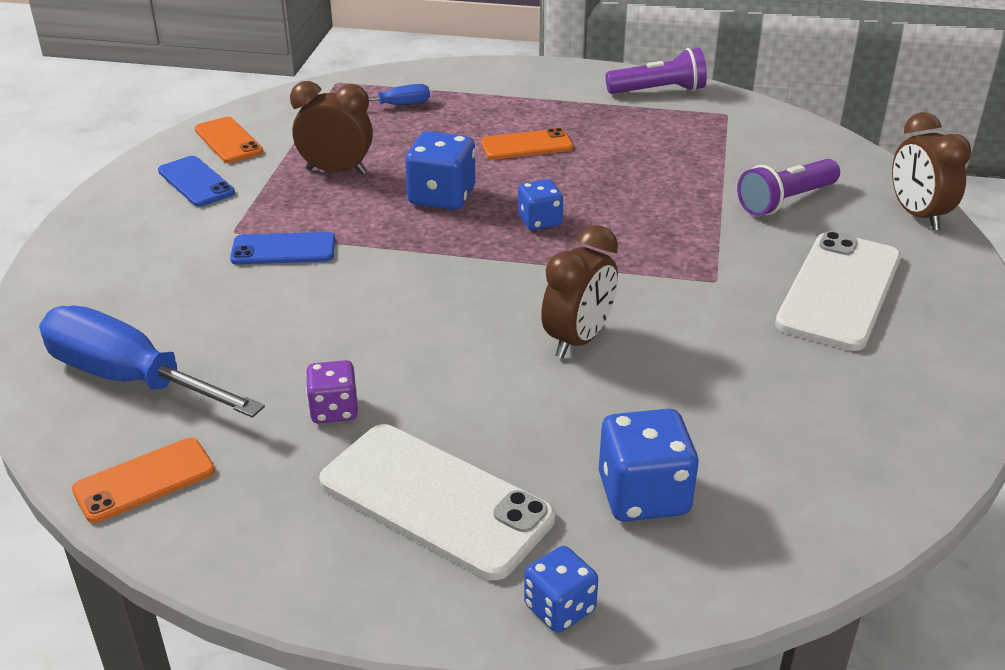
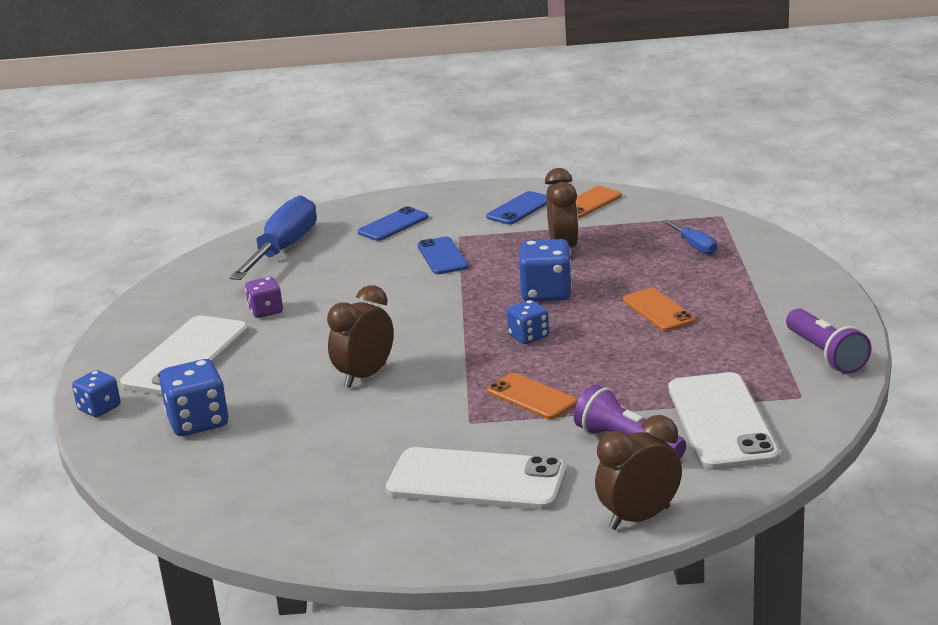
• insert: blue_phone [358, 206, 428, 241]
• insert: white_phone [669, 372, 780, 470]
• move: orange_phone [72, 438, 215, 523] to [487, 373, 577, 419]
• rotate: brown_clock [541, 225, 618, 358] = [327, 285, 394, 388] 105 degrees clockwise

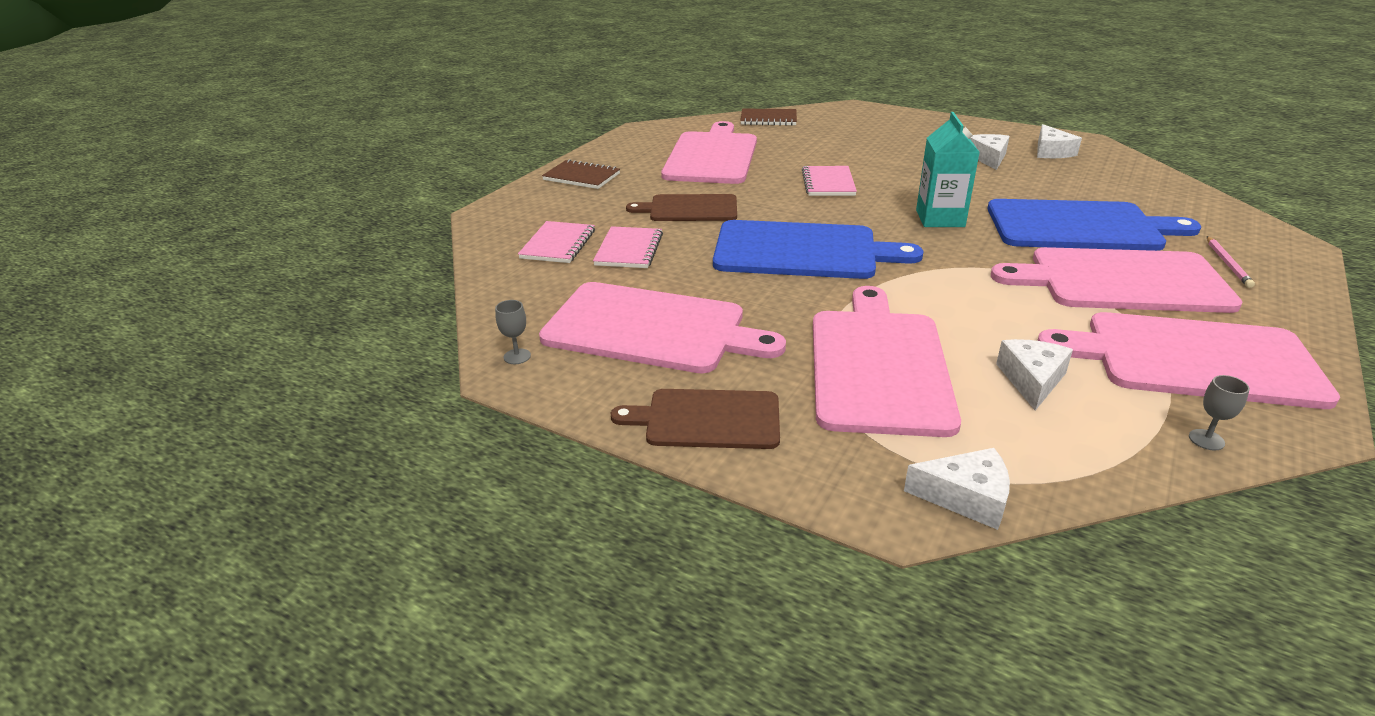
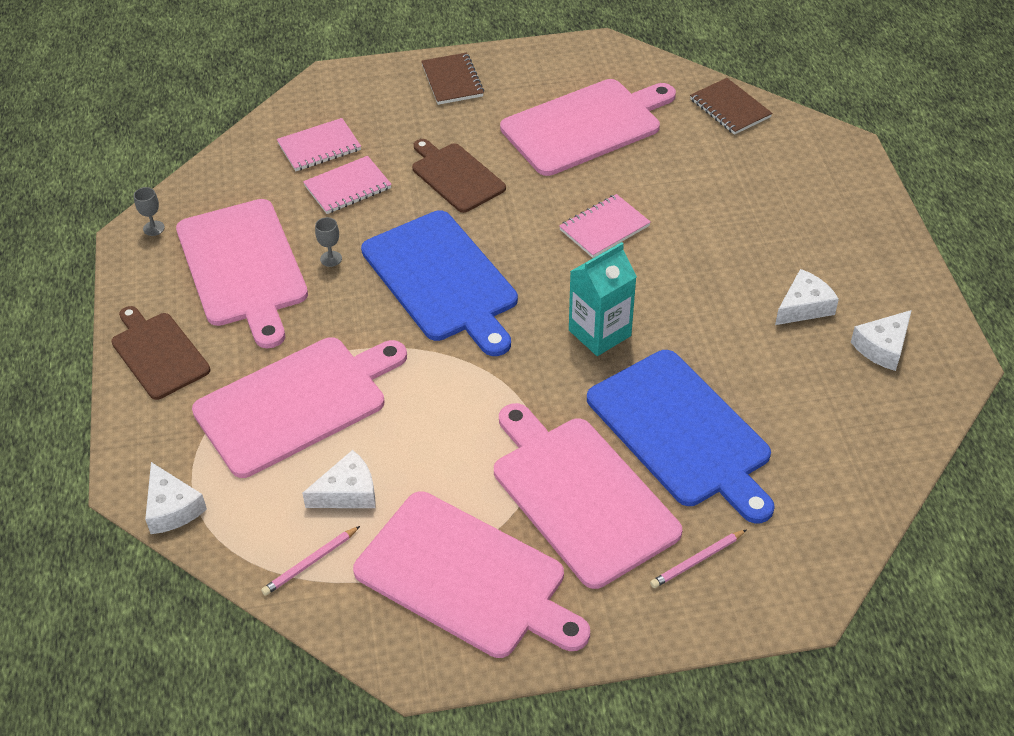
• insert: pink_pencil [261, 526, 360, 596]
• move: grey_goblet [1189, 375, 1250, 450] to [315, 217, 342, 267]
• rotate: pink_cutting_board [1037, 312, 1340, 409] = [353, 491, 590, 658] 150 degrees clockwise

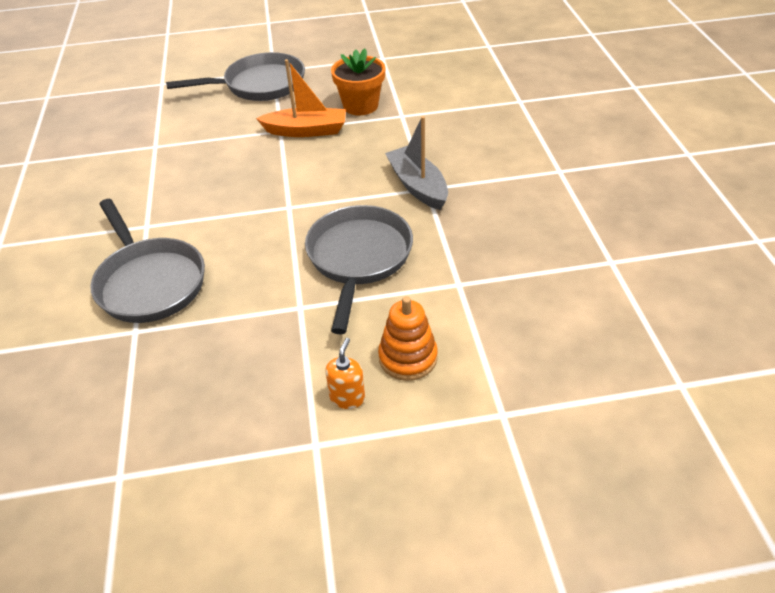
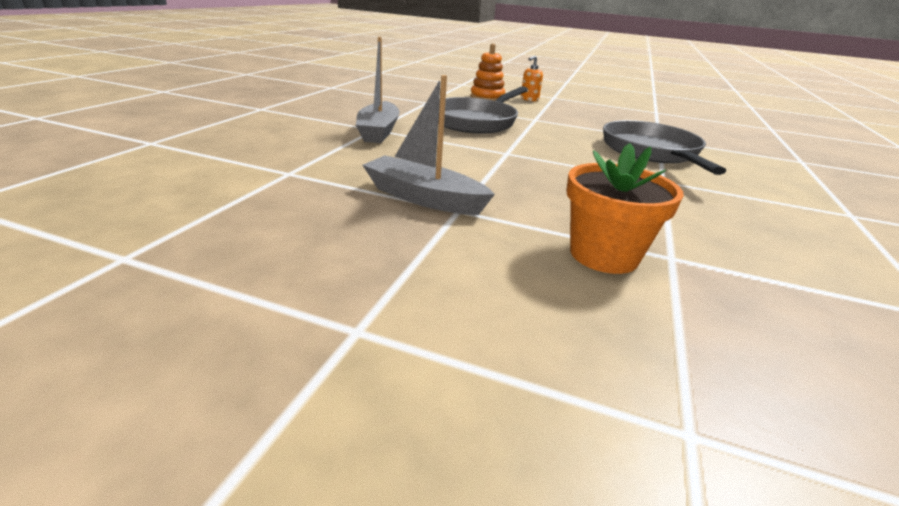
• delete: grey_pan [166, 52, 305, 101]
• move: orange_flower_pot [331, 49, 386, 115] to [566, 143, 684, 274]
• recolor: orange_boat [256, 59, 346, 137] to grey_boat [363, 75, 495, 215]

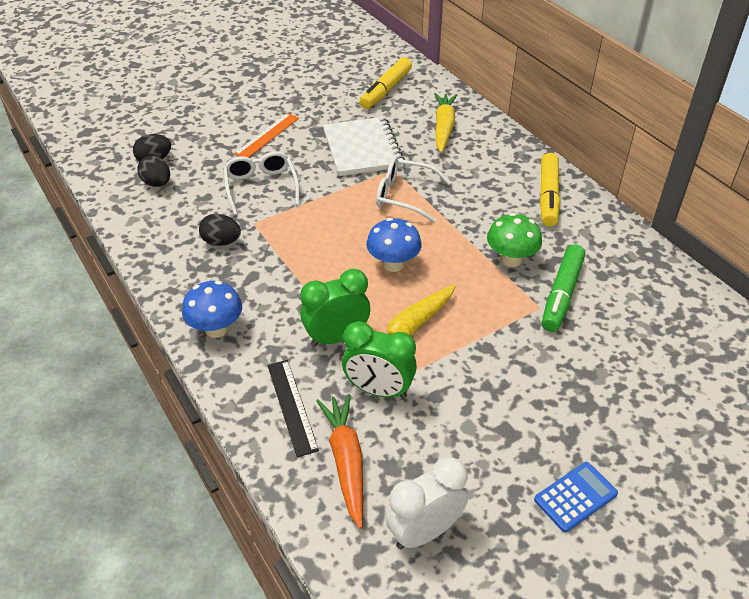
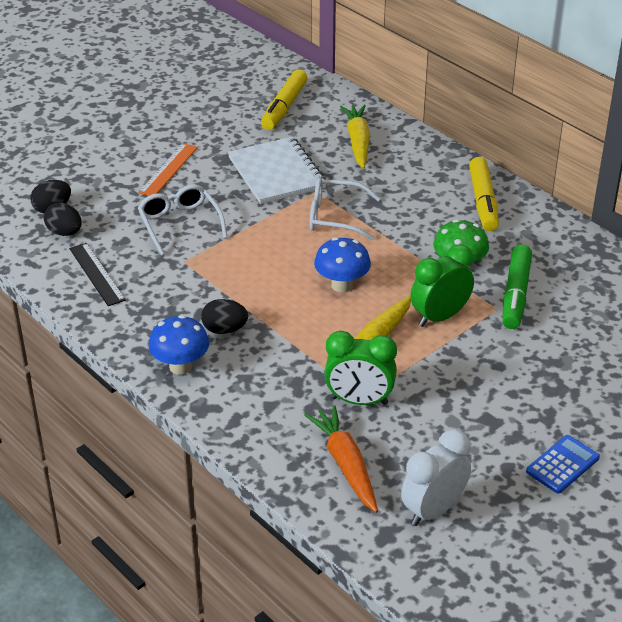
• move: black_egg [199, 214, 241, 246] to [201, 299, 248, 334]
• move: black_ruler [267, 360, 319, 457] to [69, 243, 126, 306]
• move: green_clock [300, 269, 370, 347] to [411, 245, 474, 327]

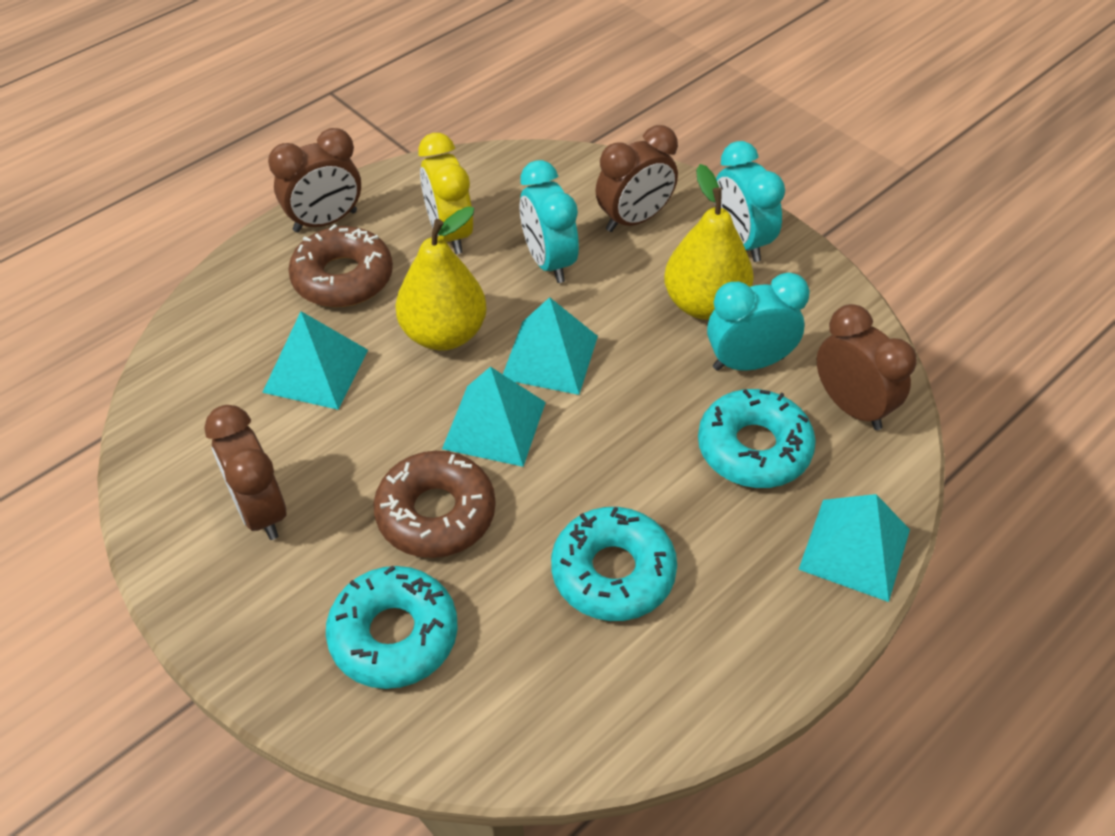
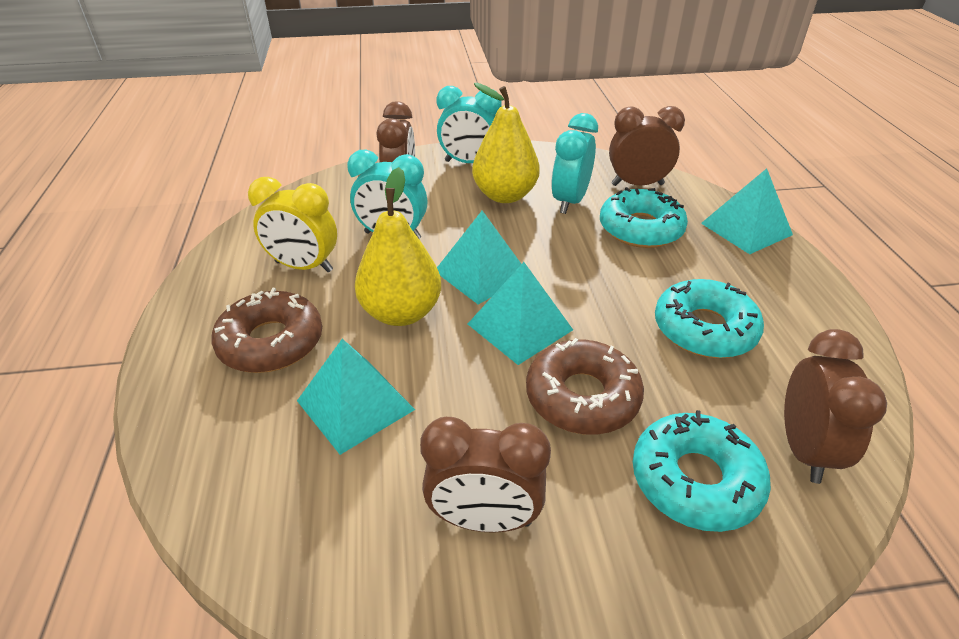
• move: brown_clock [268, 128, 361, 232] to [784, 329, 887, 484]

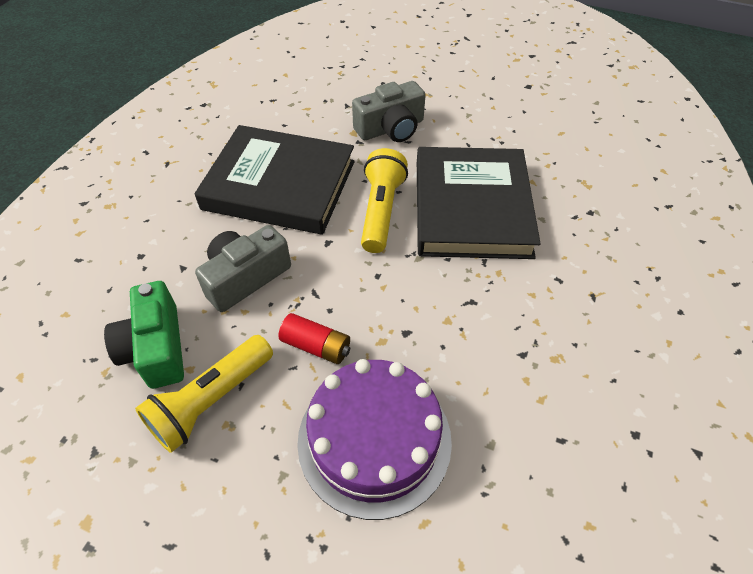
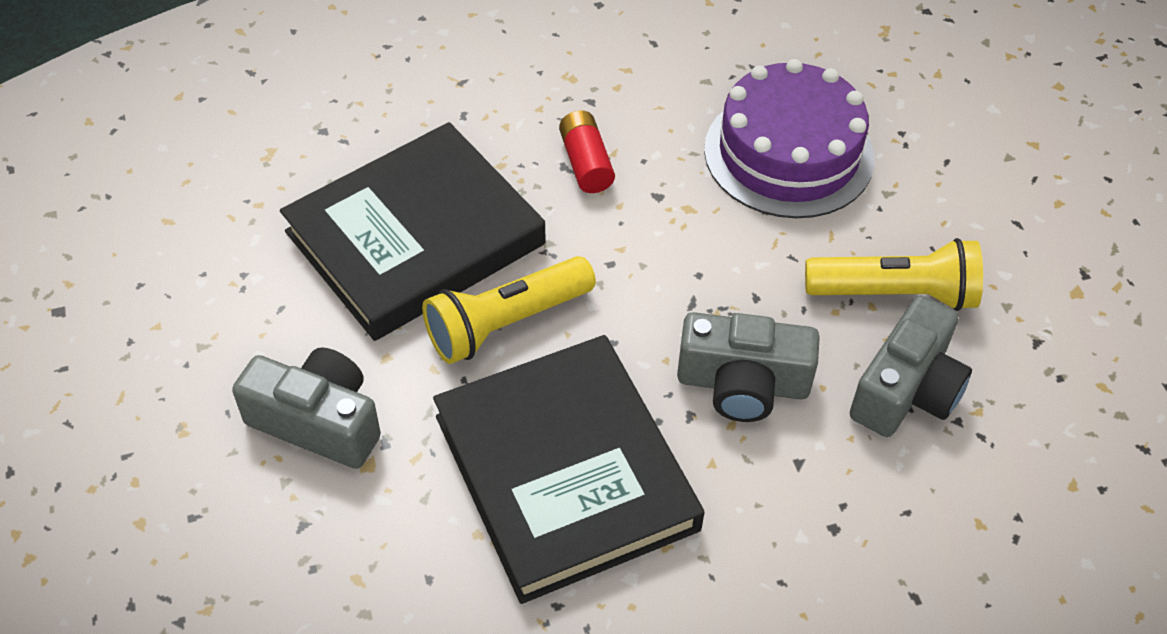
• move: red_battery [279, 313, 350, 364] to [559, 111, 615, 193]
• recolor: green_camera [104, 281, 184, 389] to grey_camera [850, 295, 972, 437]

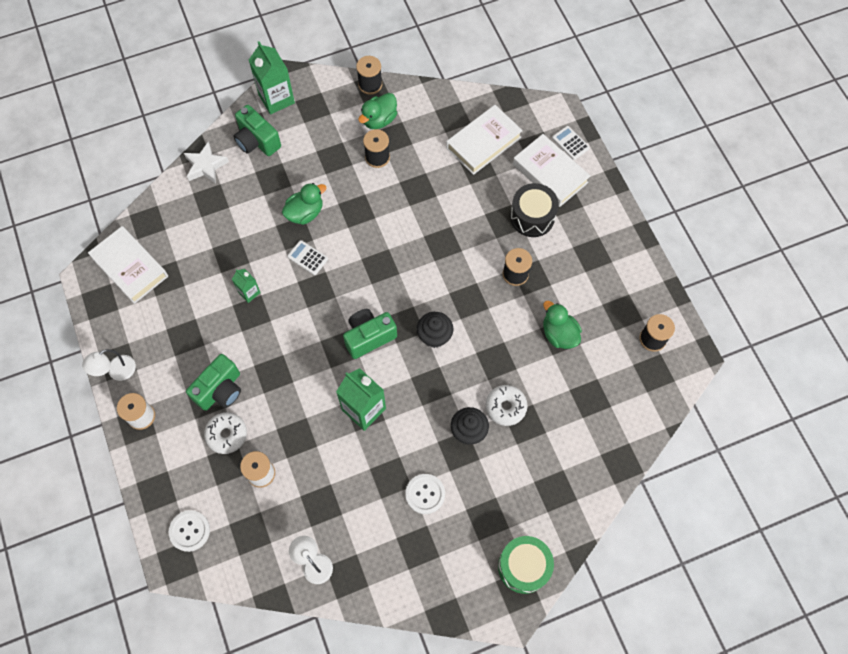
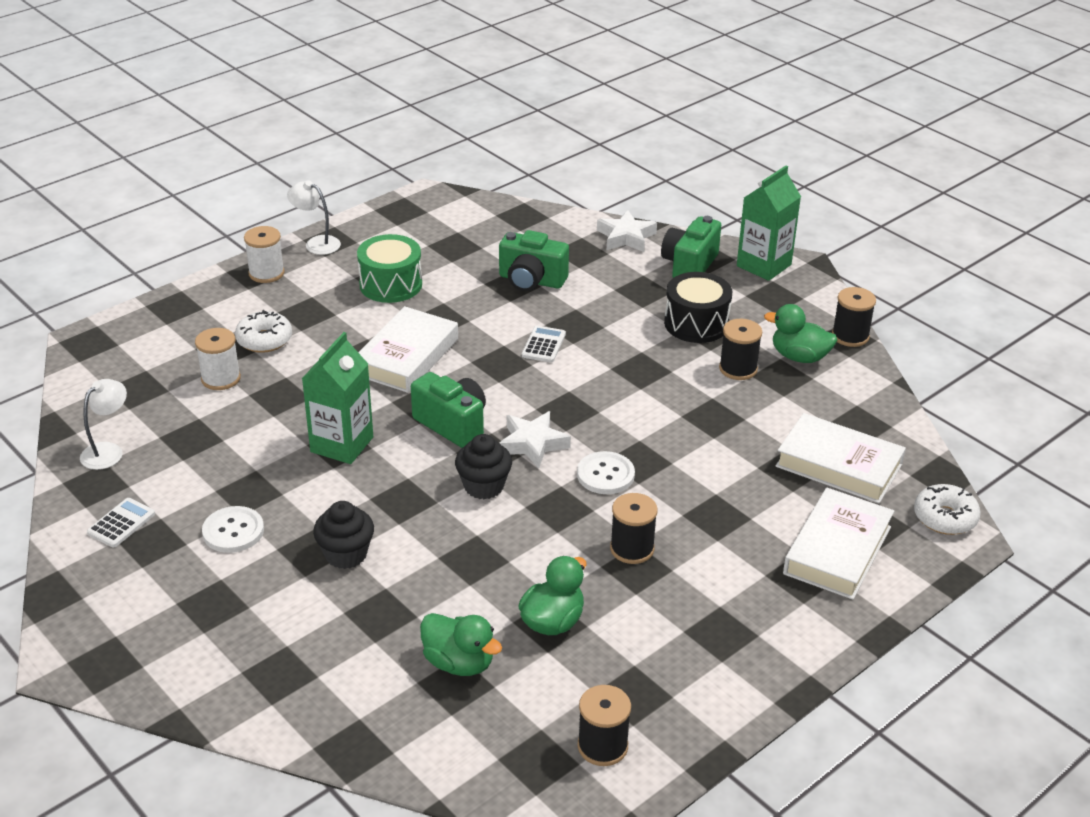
• delete: green_carton [232, 269, 261, 303]
• insert: white_star [500, 411, 571, 468]
• move: white_book [88, 226, 168, 304] to [358, 306, 458, 393]
• move: white_button [169, 510, 210, 552] to [577, 451, 635, 494]
• move: green_camera [186, 354, 241, 411] to [499, 230, 569, 292]
• move: green_duck [282, 183, 326, 225] to [420, 613, 502, 676]
• move: white_donut [486, 385, 527, 426] to [914, 484, 981, 535]
• move: green_drum [498, 536, 554, 594] to [357, 234, 422, 303]
• move: black_drum [510, 183, 559, 237] to [664, 272, 732, 343]
• move: white_calculator [552, 126, 590, 160] to [87, 498, 155, 547]

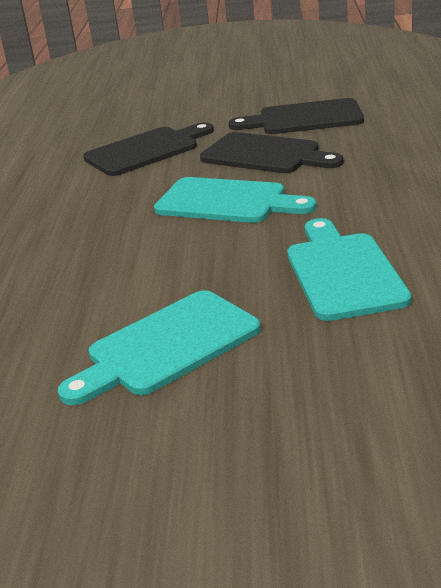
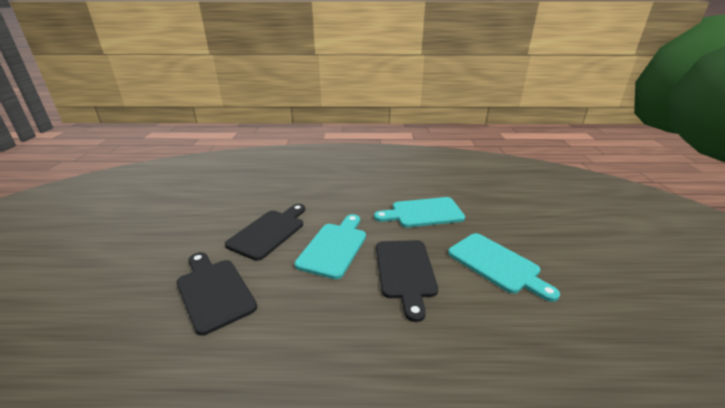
• move: black_cutting_board [229, 98, 364, 134] to [376, 240, 438, 322]

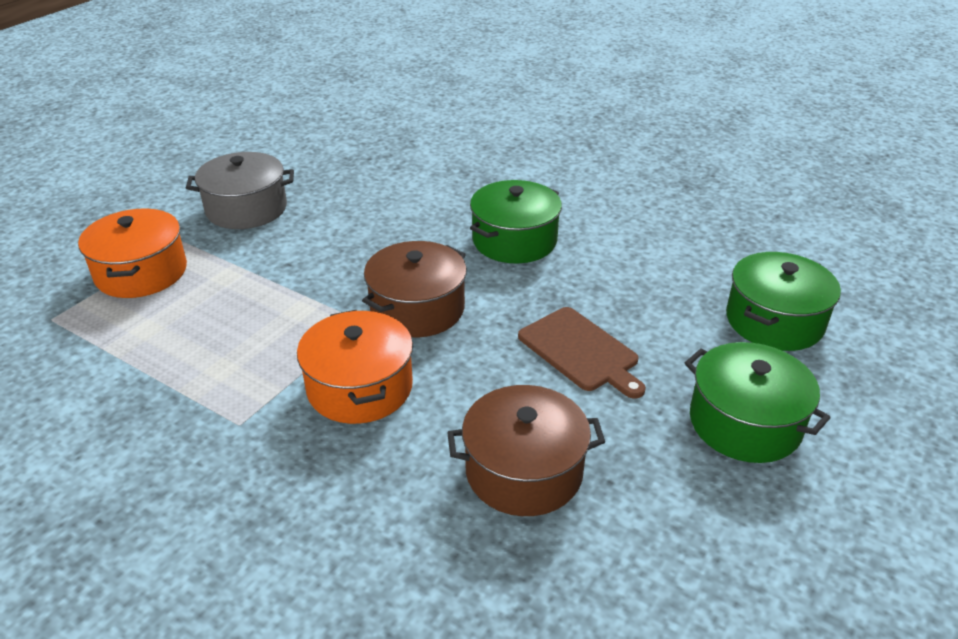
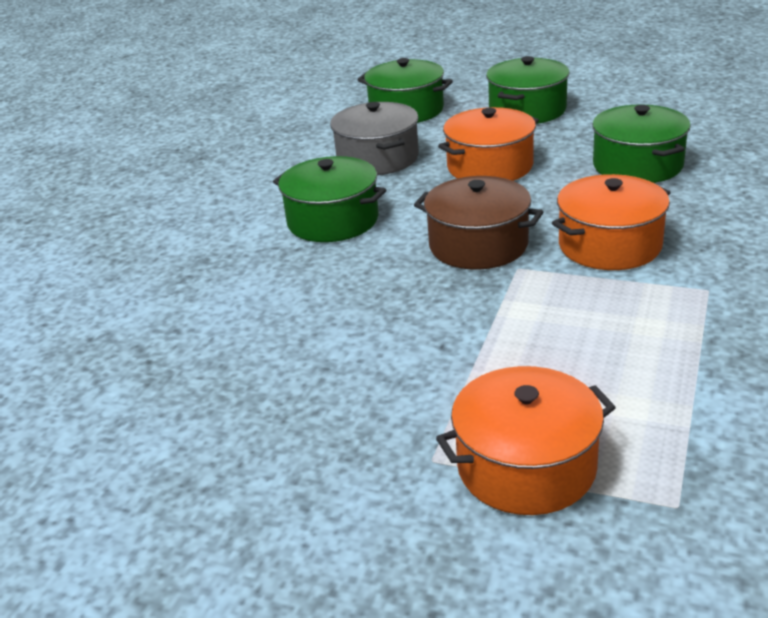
• move: grey_pot [186, 152, 294, 229] to [330, 102, 419, 175]
• replace: brown_cutting_board [518, 307, 646, 399] to orange_pot [438, 107, 539, 181]
• recolor: brown_pot [447, 385, 605, 516] to green_pot [592, 105, 691, 183]

